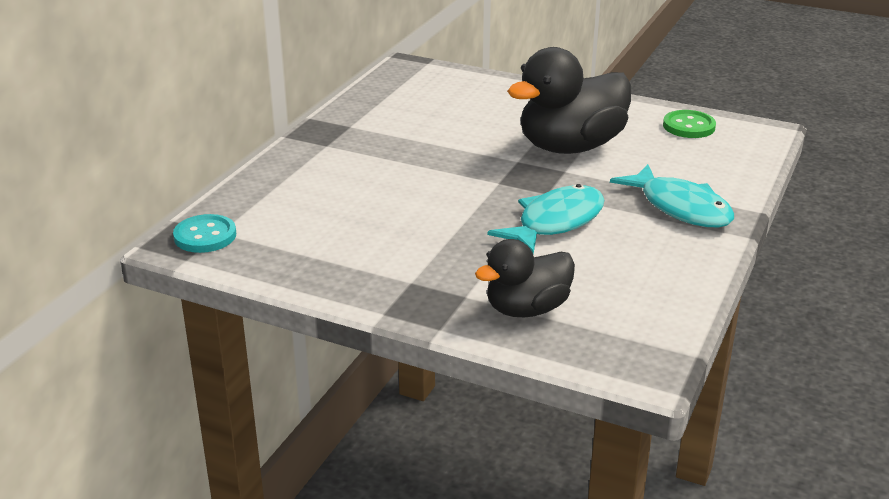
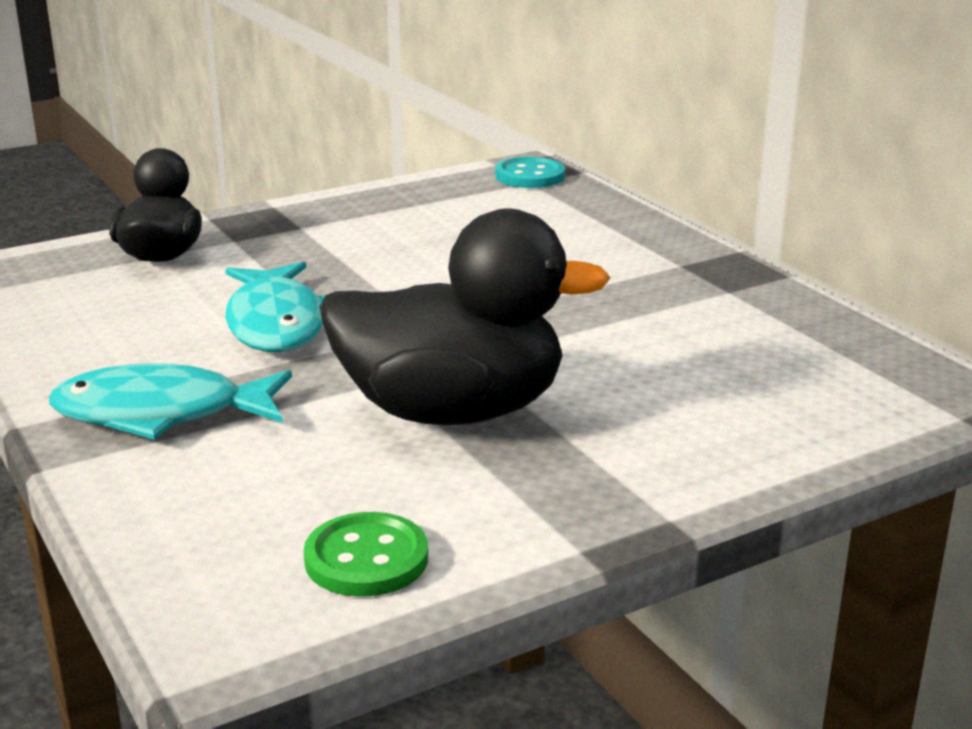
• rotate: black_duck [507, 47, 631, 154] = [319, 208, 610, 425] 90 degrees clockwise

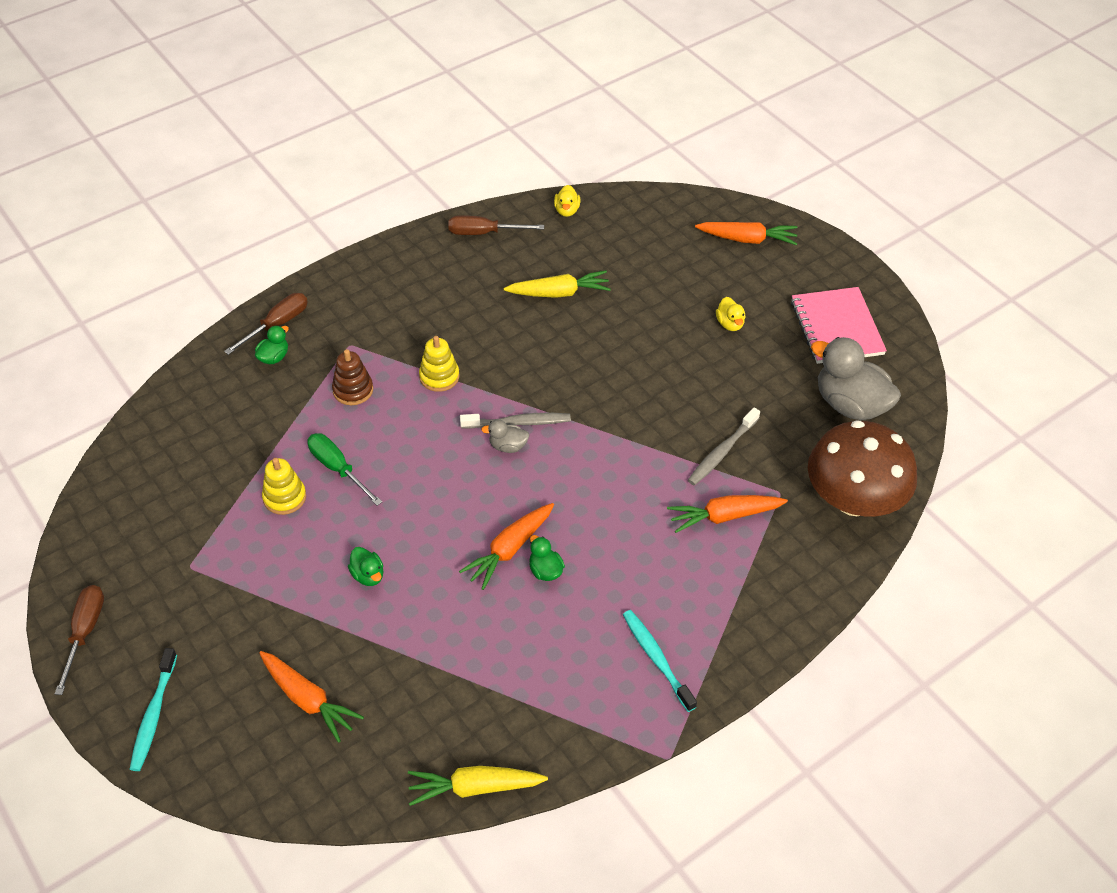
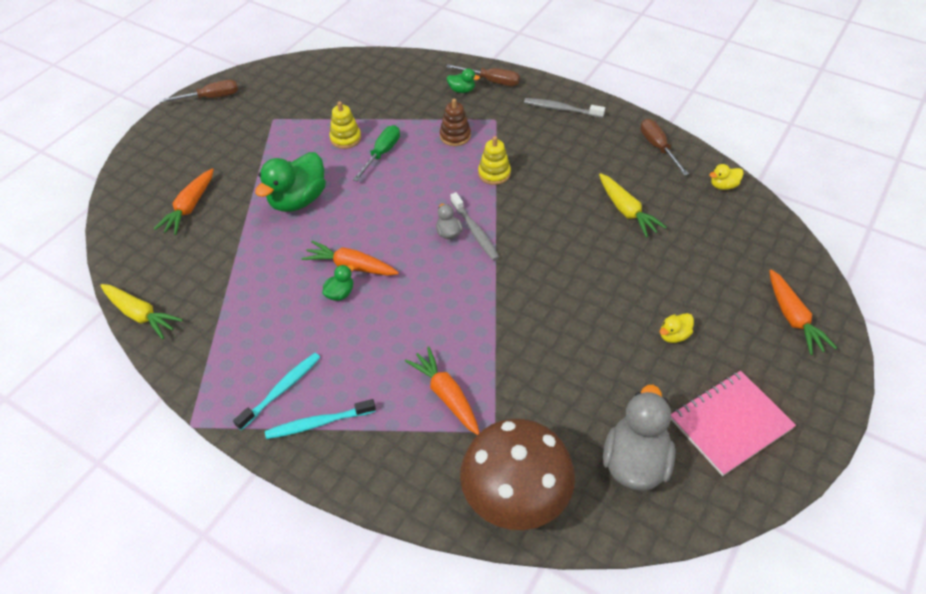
• move: turquoise_toothbrush [130, 648, 177, 771] to [265, 399, 376, 439]
• move: grey_toothbrush [688, 407, 760, 485] to [524, 98, 605, 118]
• rotate: yellow_carrot [408, 766, 548, 806] = [100, 284, 183, 339] 150 degrees clockwise
• resize: green_duck [348, 547, 384, 586] = [255, 152, 326, 212] x2.15

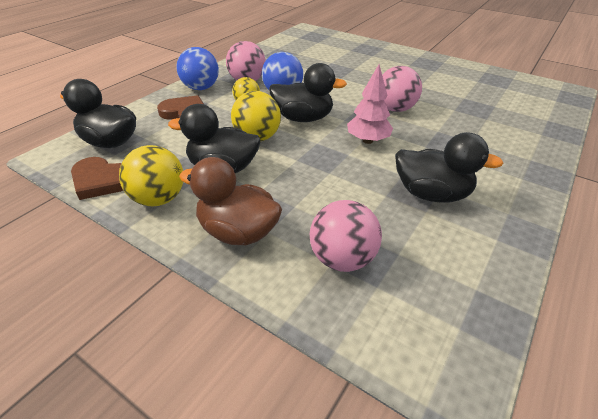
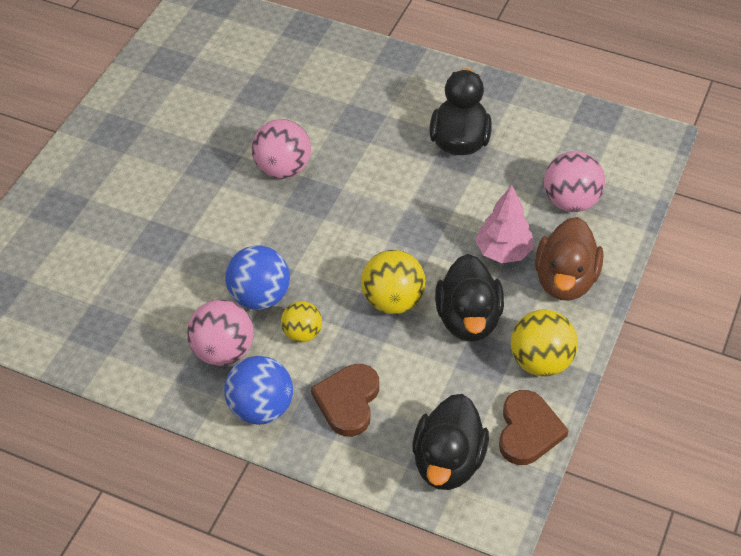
• delete: black_duck [269, 63, 347, 122]
• move: pink_tree [347, 64, 393, 144] to [475, 185, 534, 263]

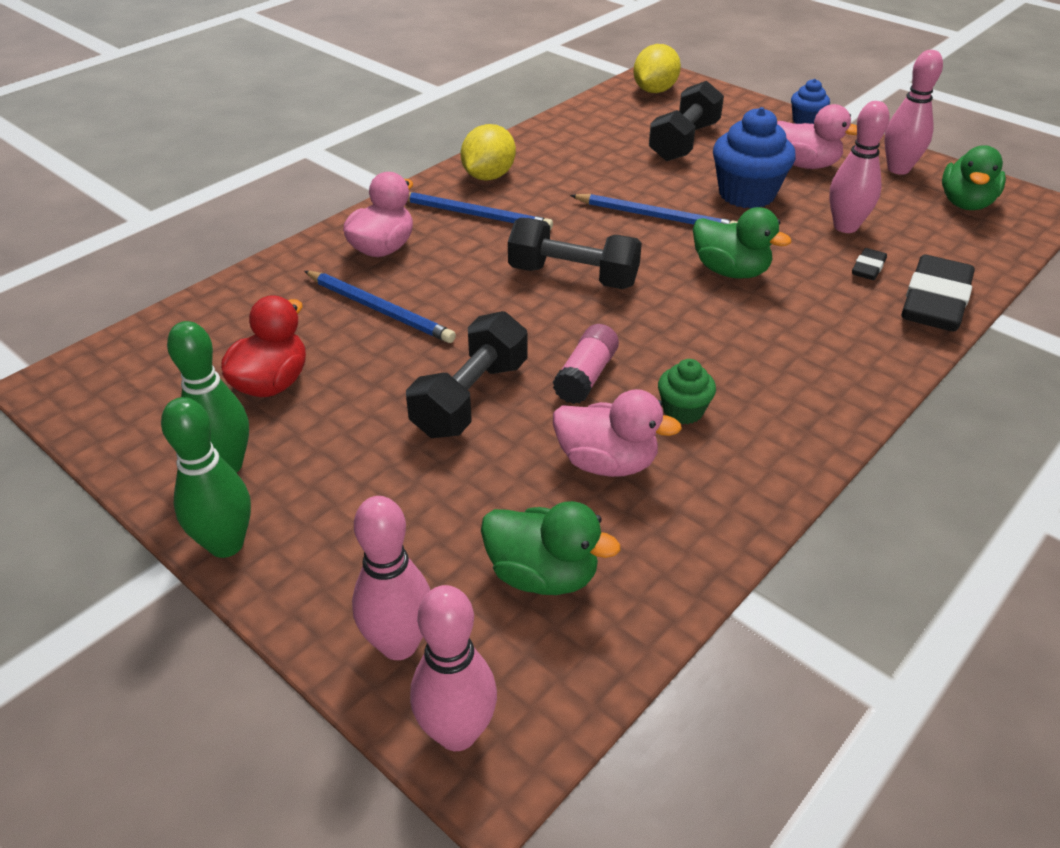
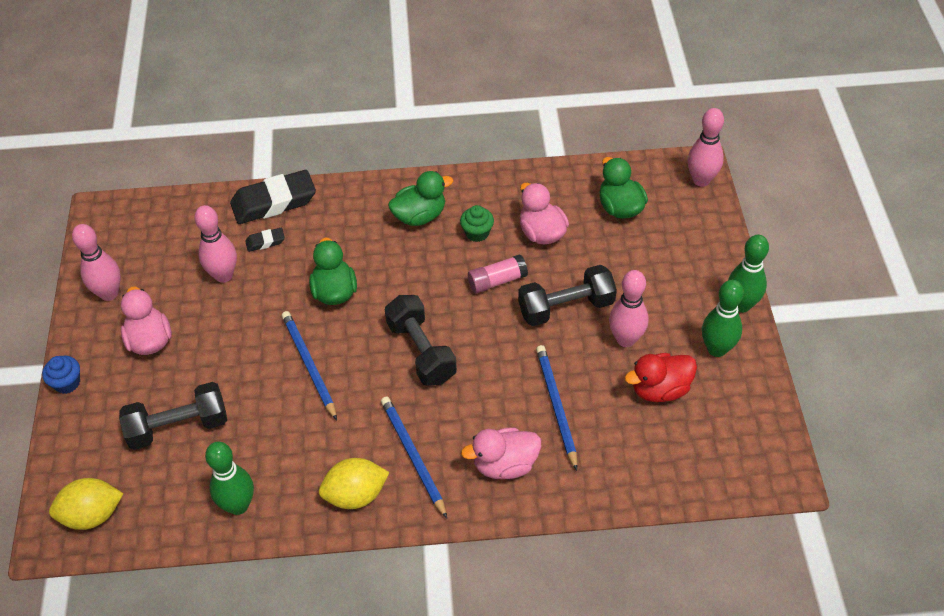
• delete: blue_cupcake [713, 107, 796, 208]
• insert: green_bowling_pin [205, 442, 254, 515]
• move: pink_bowling_pin [352, 496, 430, 660] to [609, 270, 648, 347]
• move: green_duck [942, 145, 1006, 210] to [388, 171, 453, 226]

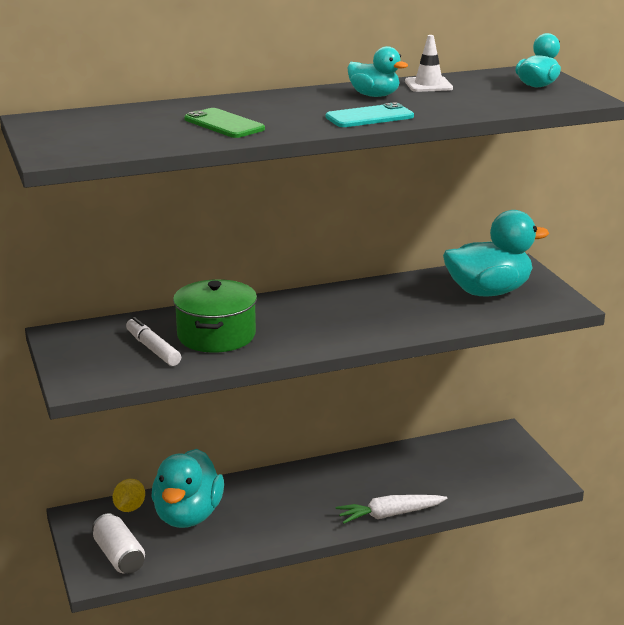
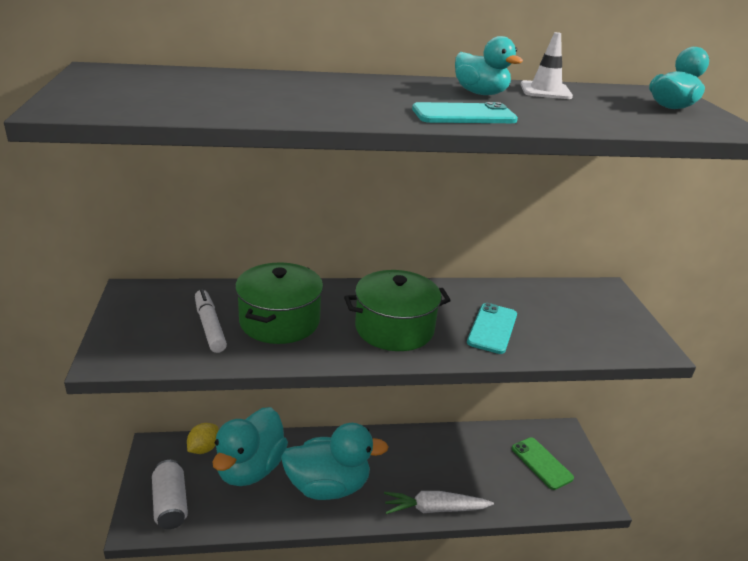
• insert: green_pot [344, 270, 451, 351]
• insert: turquoise_phone [467, 303, 517, 354]
• move: green_phone [184, 108, 265, 138] to [512, 437, 574, 490]
• move: turquoise_duck [443, 210, 549, 296] to [281, 423, 389, 500]

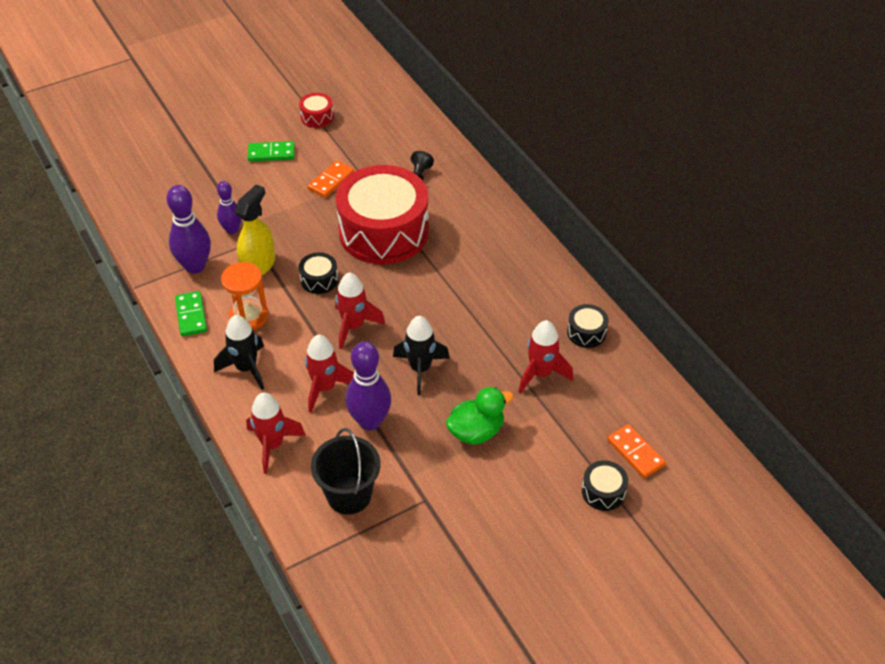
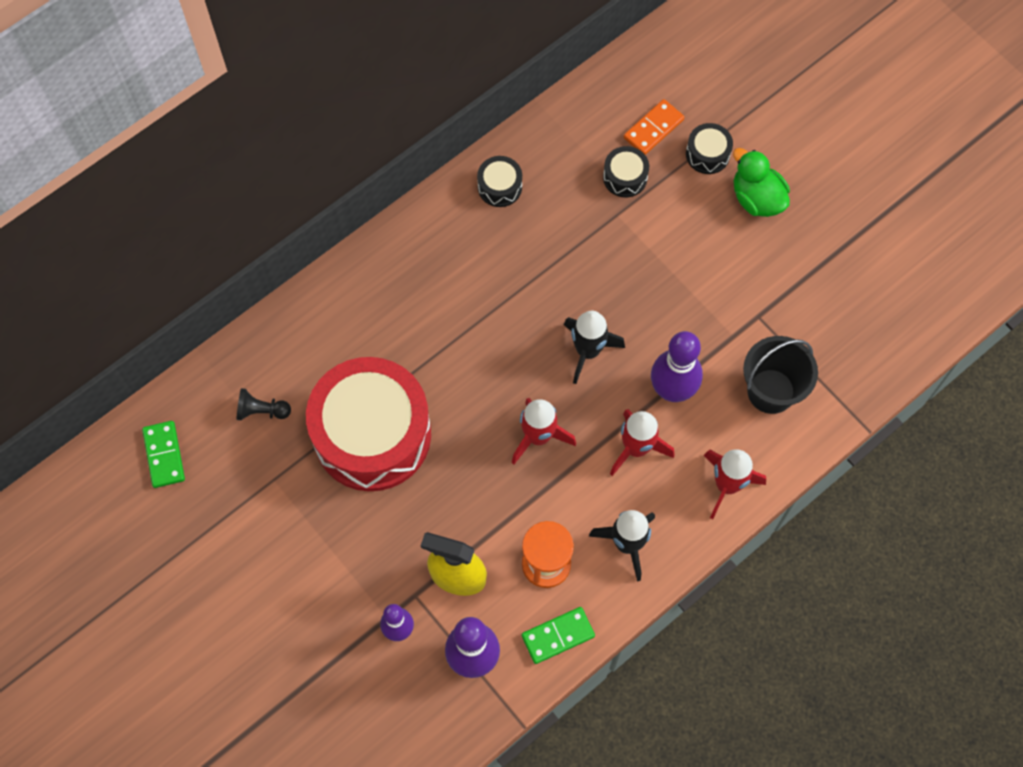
• delete: red_drum [299, 93, 334, 128]
• delete: orange_domino [308, 161, 354, 198]
• delete: red_rocket [518, 320, 573, 393]
• move: green_domino [248, 141, 295, 162] to [142, 421, 185, 488]
• move: black_drum [299, 252, 338, 294] to [603, 146, 649, 197]
• move: green_duck [446, 387, 514, 445] to [733, 148, 790, 217]

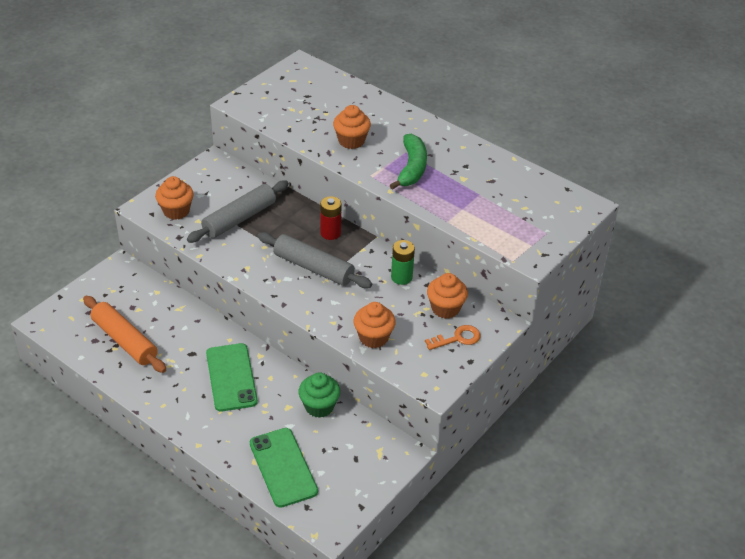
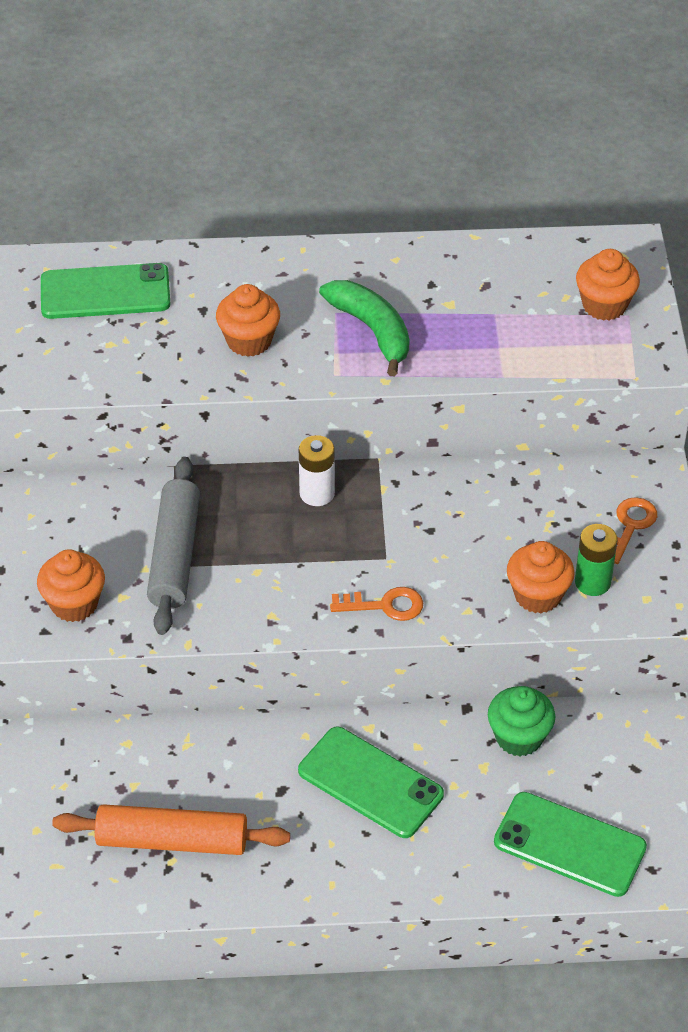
• delete: grey_rolling_pin [257, 232, 372, 288]
• insert: green_phone [41, 263, 171, 319]
• insert: orange_key [330, 587, 423, 621]
• move: green_battery [391, 240, 415, 285] to [575, 524, 618, 596]
• move: orange_cupcake [427, 273, 468, 319] to [576, 249, 640, 321]
• recolor: red_battery [320, 196, 341, 240] to white_battery [299, 435, 335, 506]

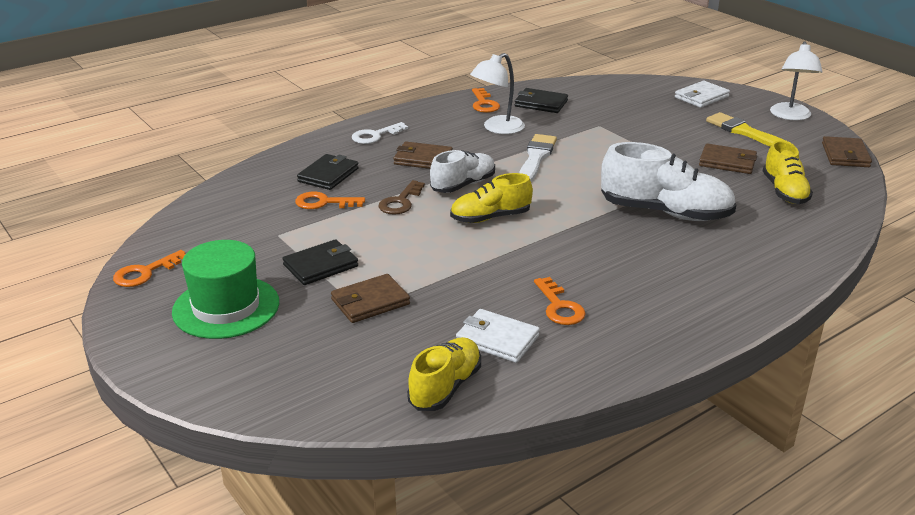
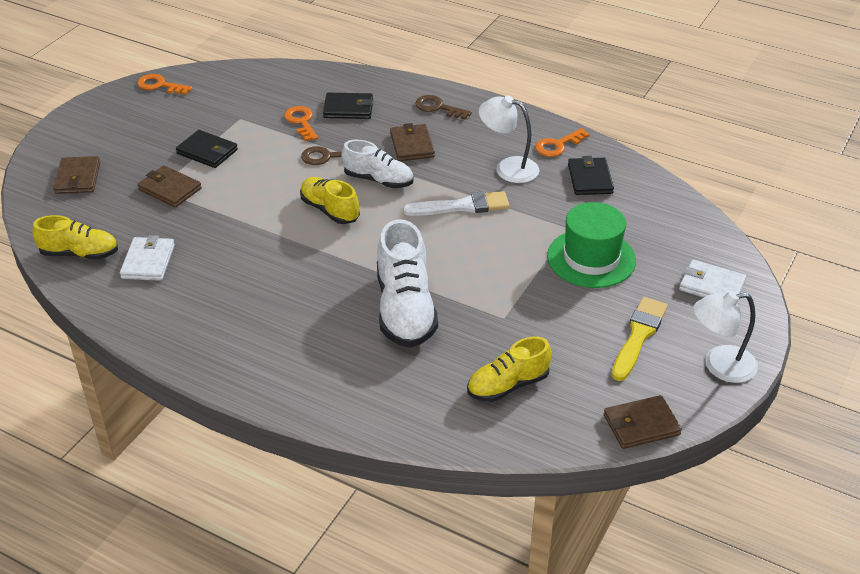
• delete: orange_key [534, 277, 585, 325]
• move: green_hat [172, 240, 279, 339] to [547, 202, 636, 288]
• move: brown_wallet [699, 144, 757, 174] to [53, 156, 100, 194]
• recolor: white_key [352, 122, 408, 144] to brown_key [415, 95, 472, 119]

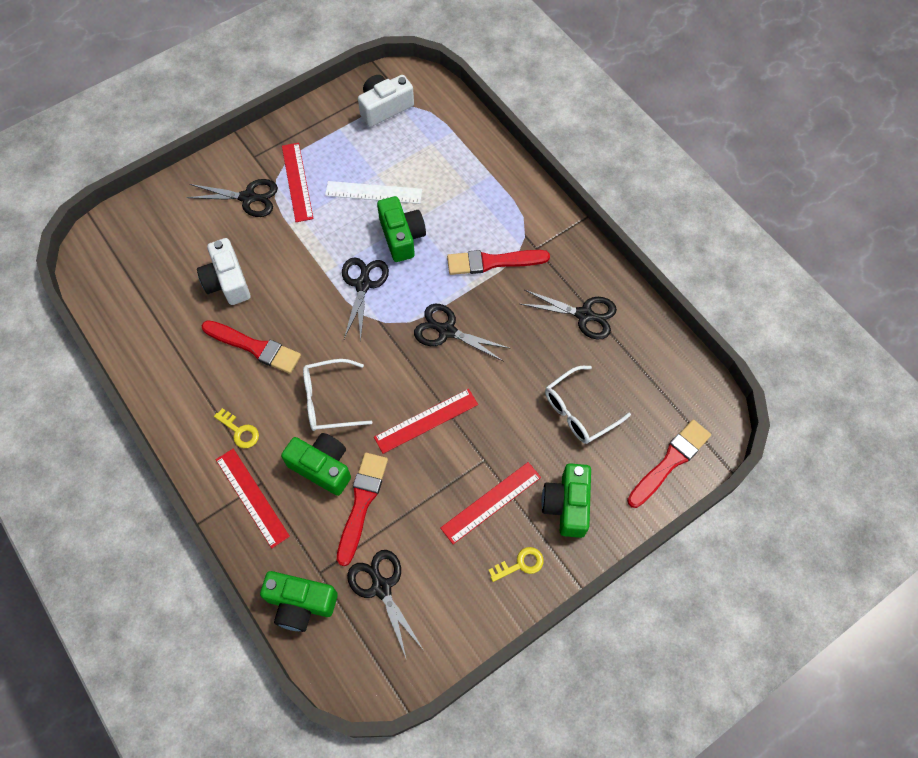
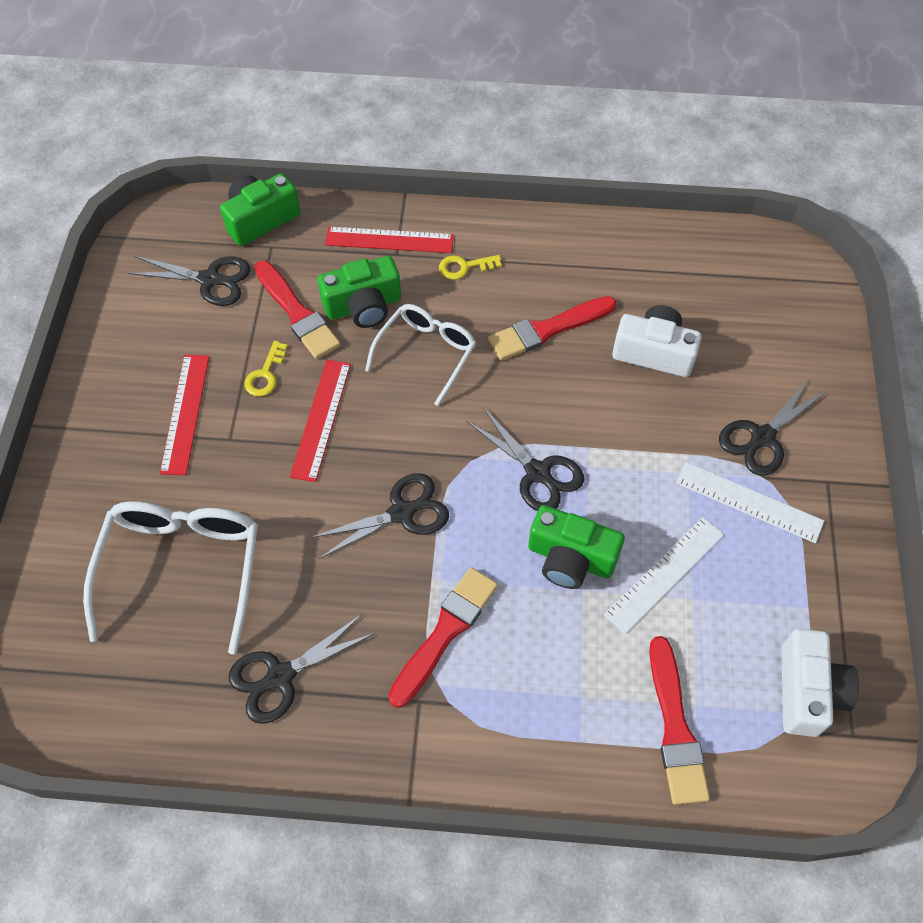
• delete: green_camera [541, 463, 591, 538]
• move: yellow_key [489, 547, 544, 582] to [245, 341, 288, 397]
• move: red_brush [627, 420, 711, 508] to [649, 636, 710, 805]
• recolor: red_ruler [282, 143, 314, 222] to white_ruler [676, 462, 824, 543]
• resize: white_glasses [545, 366, 631, 444] = [83, 501, 258, 655] x1.53

